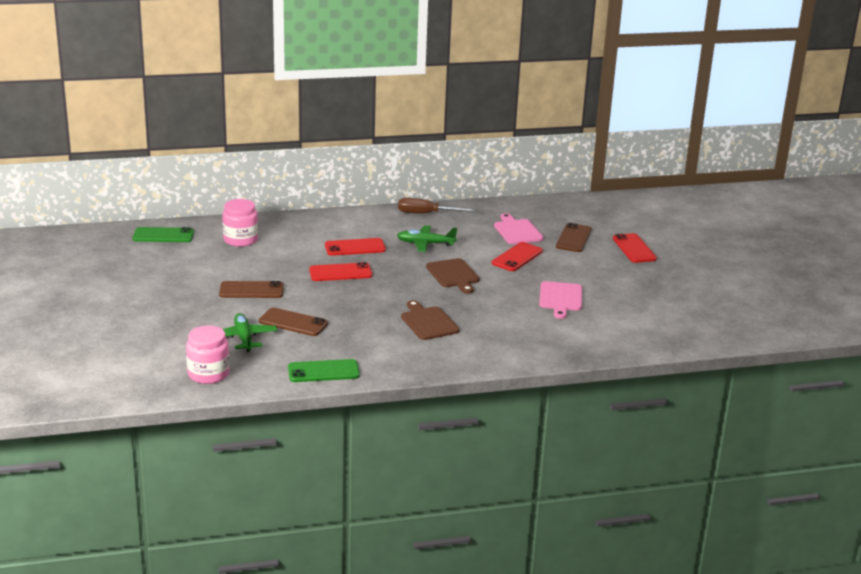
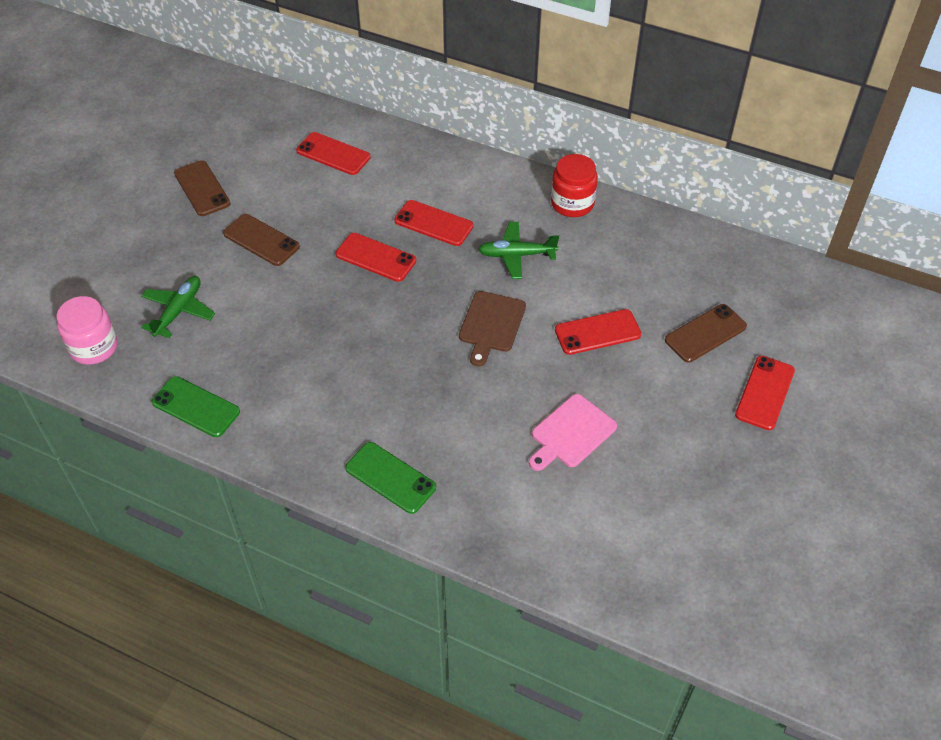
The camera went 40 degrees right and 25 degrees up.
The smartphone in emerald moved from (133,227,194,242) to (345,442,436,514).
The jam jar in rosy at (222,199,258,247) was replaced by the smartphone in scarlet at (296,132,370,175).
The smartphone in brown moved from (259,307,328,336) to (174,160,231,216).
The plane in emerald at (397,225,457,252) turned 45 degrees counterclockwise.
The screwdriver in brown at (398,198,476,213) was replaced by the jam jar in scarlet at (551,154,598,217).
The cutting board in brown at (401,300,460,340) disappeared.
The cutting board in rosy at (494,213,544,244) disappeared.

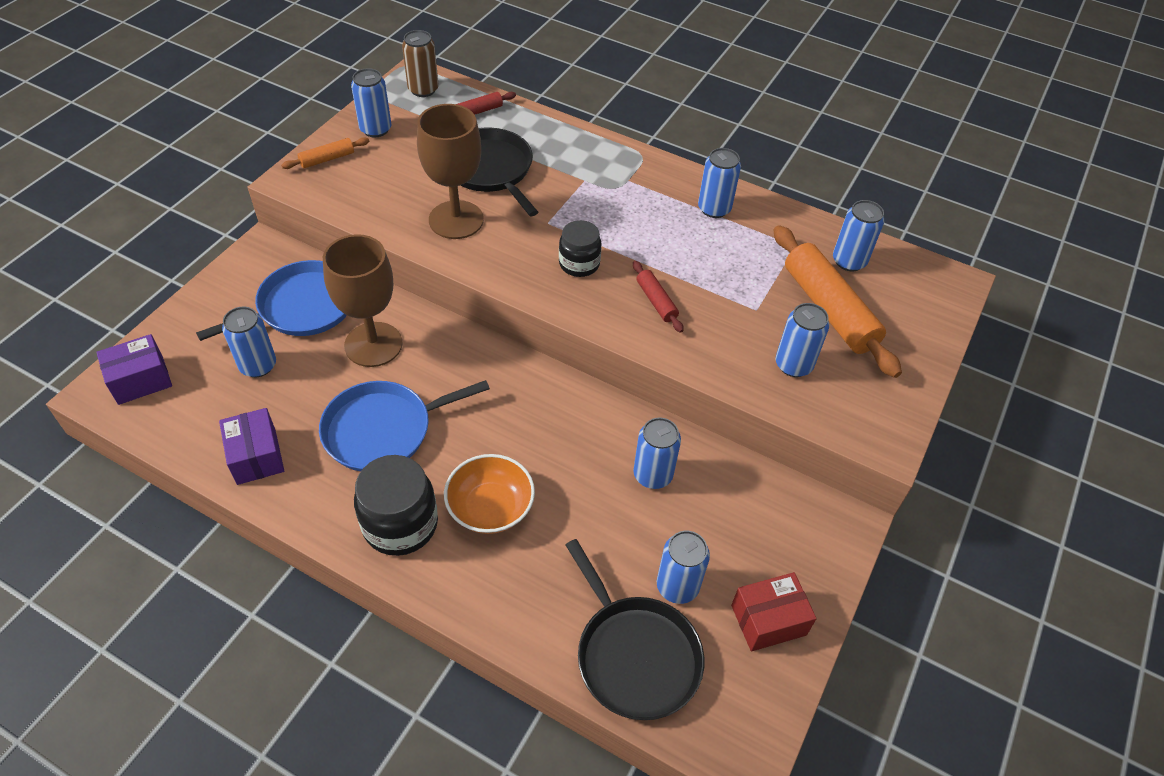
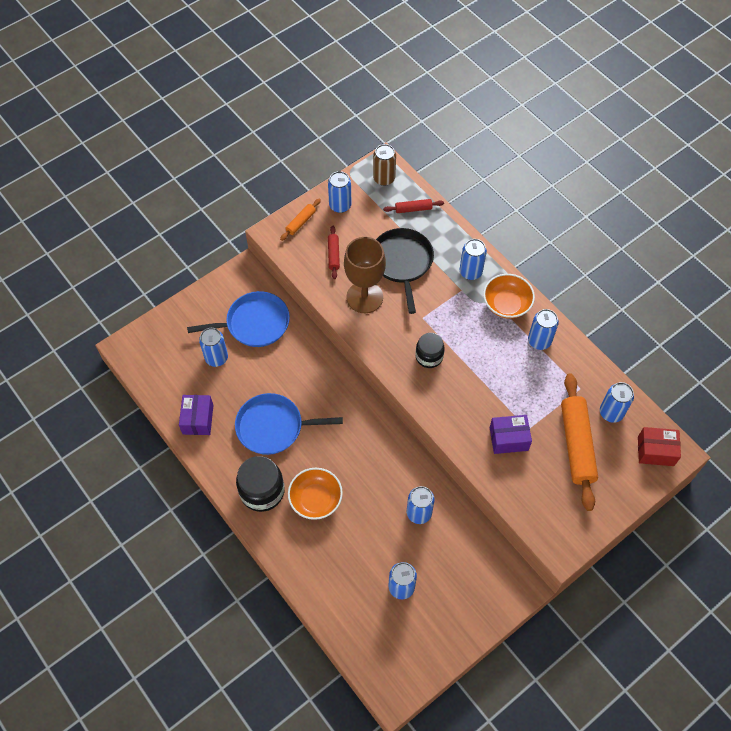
The camera went 25 degrees right and 10 degrees up.
The parcel in purple moved from (96,334,172,405) to (489,415,532,454).
The dough roller in orange at (281,137,369,169) turned 45 degrees counterclockwise.
The goblet in brown at (323,234,403,367) disappeared.
The pan in black at (566,539,704,720) disappeared.
The dough roller in scarlet moved from (633,261,684,333) to (328,226,340,279).
The parcel in scarlet moved from (731,572,817,652) to (638,427,681,466).
The soda can in blue moved from (775,303,829,377) to (459,239,487,280).
The deep dish in orange at (483,274,535,319) appeared.

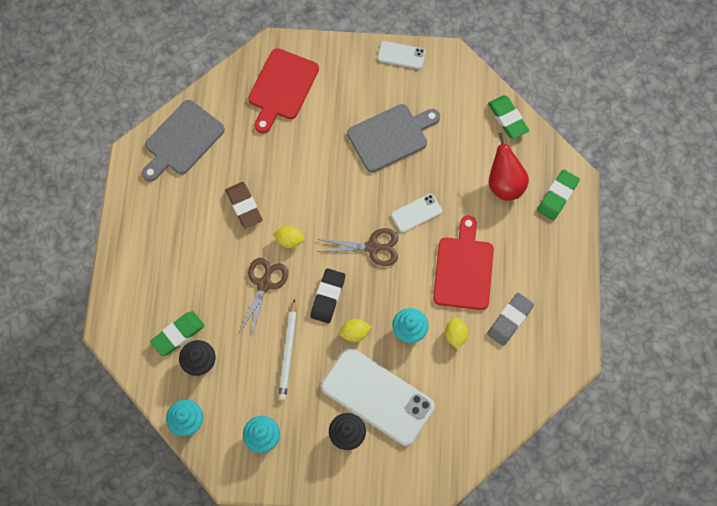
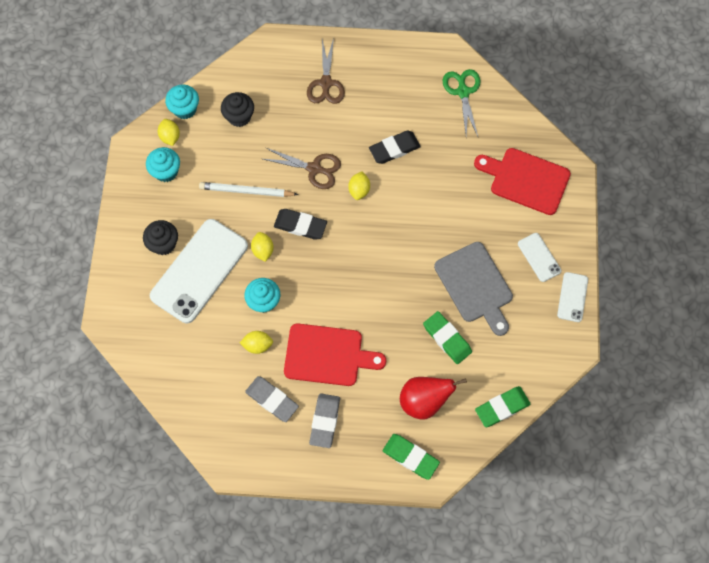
The camera went 90 degrees right and 0 degrees up.
The cutting board in gray at (142,100,225,182) was replaced by the scissors in emerald at (443,69,480,137).
The gum eraser in emerald moved from (150,311,205,356) to (423,311,472,364).
The gum eraser in brown at (226,182,263,229) became the gum eraser in black at (369,131,421,164).
The scissors in brown moved from (318,228,398,266) to (307,38,345,104).
The smartphone in white moved from (391,194,442,233) to (518,233,561,282).
The lemon in golden at (158,119,180,146) appeared.
The gum eraser in gray at (309,394,340,448) appeared.

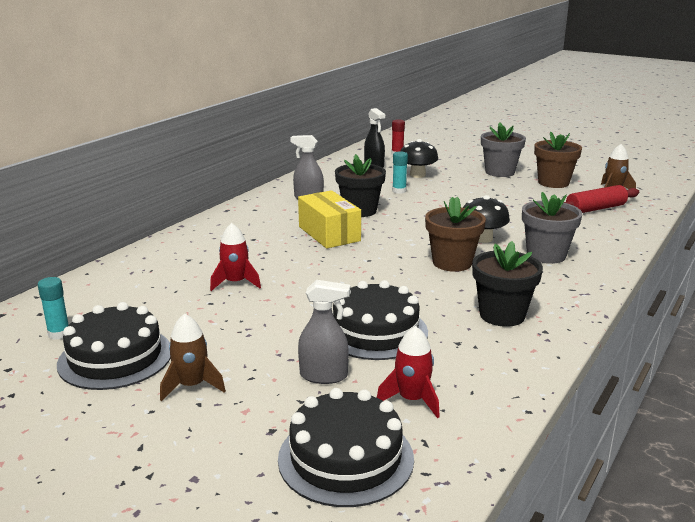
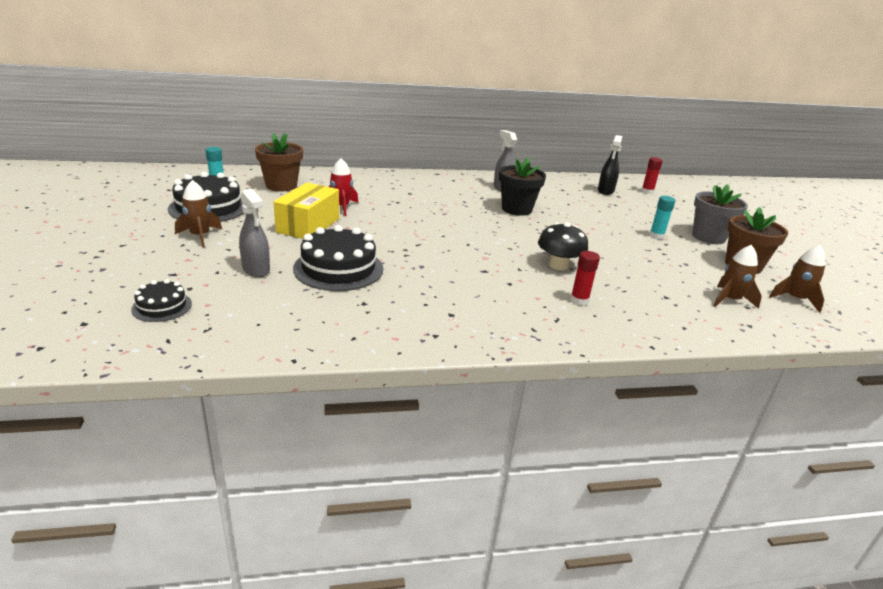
The camera went 45 degrees right and 5 degrees up.
The layer cake in black at (278,388,414,507) changed to 0.53 times the size.
The parcel in golden moved from (298,190,361,249) to (274,183,339,239).
The toy rocket in scarlet at (377,326,440,418) disappeared.
The glue in turquoise moved from (392,151,408,194) to (649,196,675,239).
The fungus in black at (401,139,438,178) disappeared.
The potted plant in brown moved from (425,197,486,272) to (255,133,303,191).
The potted plant in black at (472,241,543,327) disappeared.
The potted plant in gray at (522,192,582,264) was replaced by the glue in scarlet at (570,251,600,306).
The dough roller in scarlet at (564,185,639,213) was replaced by the toy rocket in brown at (713,245,762,309).

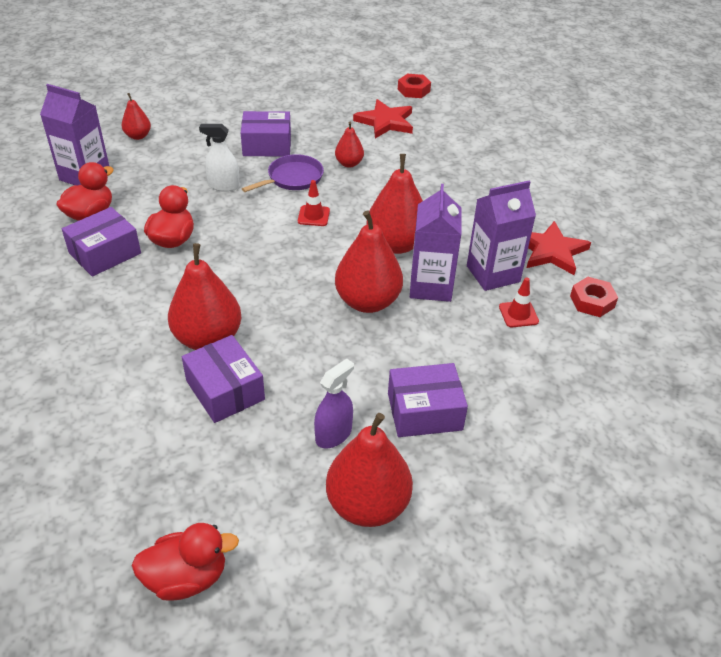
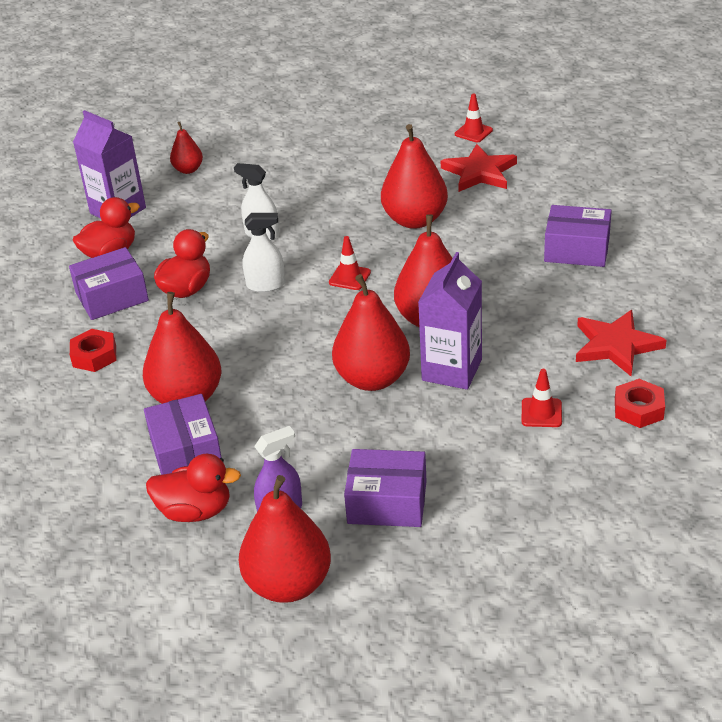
The camera went 20 degrees right and 5 degrees down.
The duck in scarlet moved from (132,523,239,601) to (146,454,241,522).
The parcel in purple moved from (241,111,291,156) to (544,205,612,267).
The pan in purple at (242,154,324,192) disappeared.
The pear in scarlet at (335,122,364,168) changed to 1.90 times the size.
The hex nut in scarlet moved from (398,74,431,98) to (70,329,117,372).
The juice carton in purple at (467,181,536,291) disappeared.
The spray cleaner in white at (243,213,285,292) appeared.
The traffic cone in scarlet at (455,93,493,142) appeared.

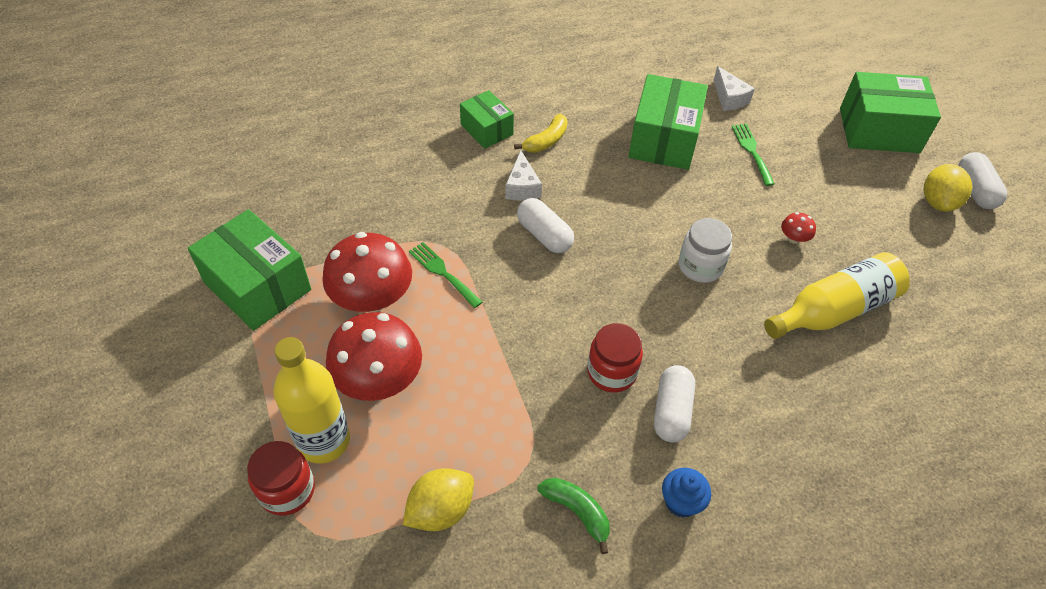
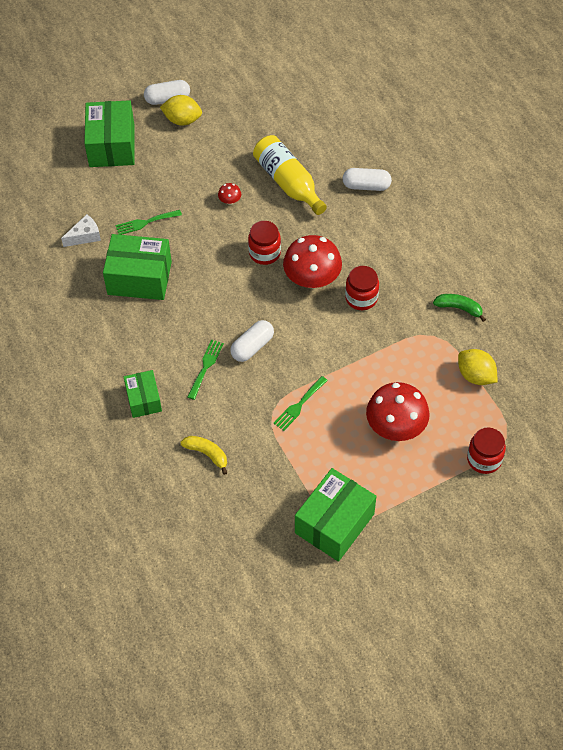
The camera went 95 degrees left and 5 degrees up.
The flask in golden at (273,337,350,464) disappeared.
The fungus in scarlet moved from (322,232,412,313) to (283,235,342,288).
The parcel in emerald at (460,90,514,149) turned 60 degrees counterclockwise.
The cheese in white at (505,150,542,201) was replaced by the dinner fork in emerald at (188,339,224,400).
The banana fruit in golden moved from (514,114,567,153) to (180,436,227,475).
The banana fruit in emerald at (537,478,610,554) turned 75 degrees clockwise.
The capsule in white moved from (654,365,695,442) to (343,168,392,191).
The muffin in blue at (662,468,711,518) disappeared.
The jam jar in white at (679,218,732,283) became the jam jar in scarlet at (248,221,281,265).

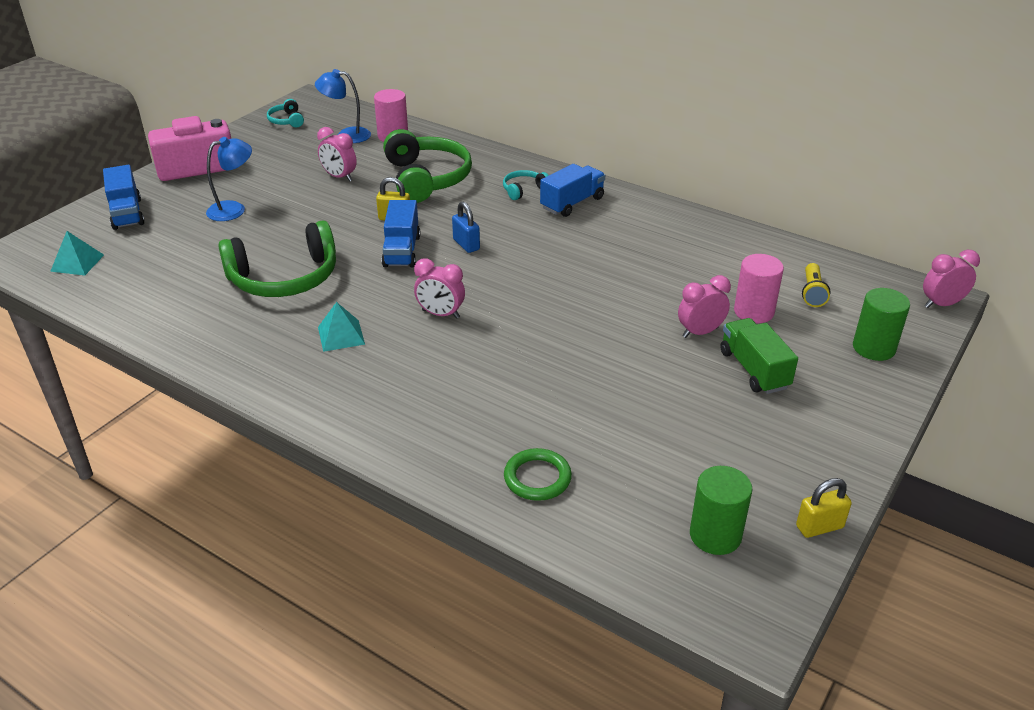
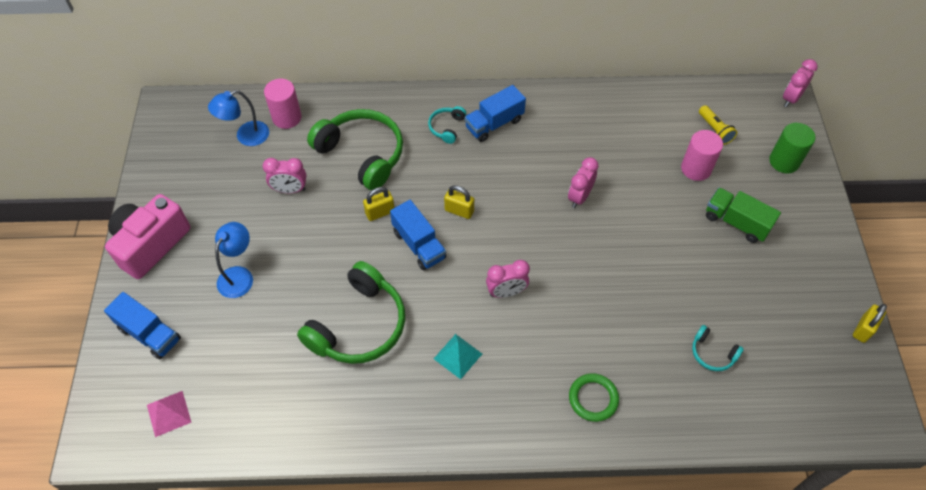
The camera went 35 degrees left and 20 degrees up.
The pyramid in turquoise at (50,231,104,275) became the pyramid in rosy at (147,391,192,437).
The over-ear headphones in turquoise moved from (267,99,304,127) to (692,325,744,371).
The lock in blue at (452,201,480,253) became the lock in golden at (444,185,474,219).
The ring in emerald moved from (504,448,572,501) to (569,373,619,422).
The truck in blue at (540,164,605,217) turned 135 degrees counterclockwise.
The clock in rosy moved from (678,275,731,338) to (568,157,599,208).
The cylinder shape in emerald at (690,466,753,555) disappeared.

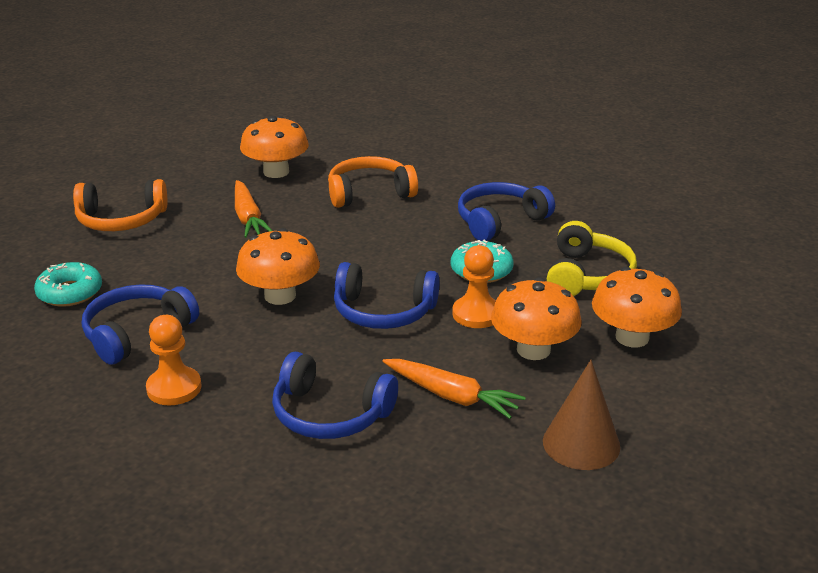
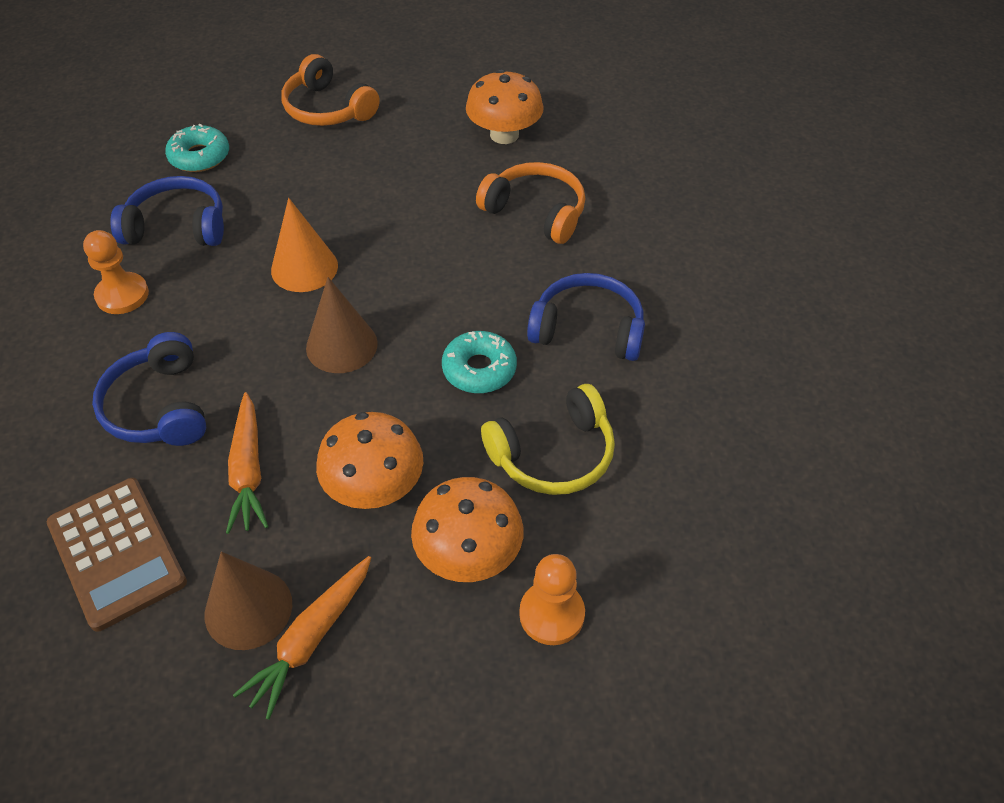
The camera went 50 degrees right and 20 degrees up.
The root vegetable in orange moved from (235,180,272,238) to (233,556,371,719).
The fungus in orange at (236,228,320,305) was replaced by the cone shape in orange at (271,198,338,292).
The over-ear headphones in blue at (334,262,439,329) was replaced by the cone shape in brown at (306,277,378,373).
The game pawn in orange moved from (452,245,496,328) to (519,554,585,645).
The pocket calculator in brown at (47,478,187,632) appeared.

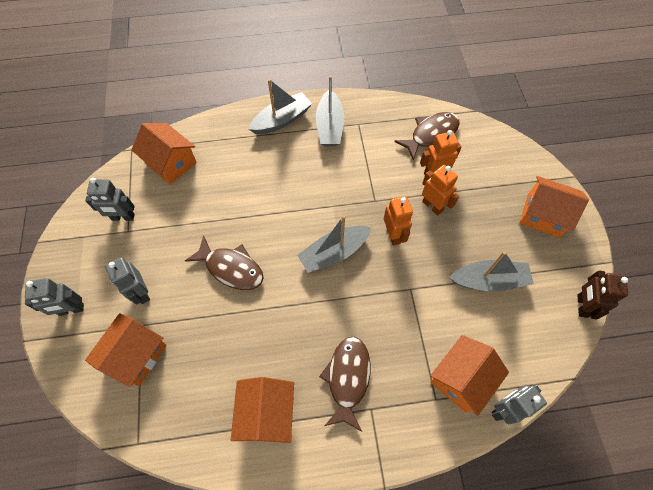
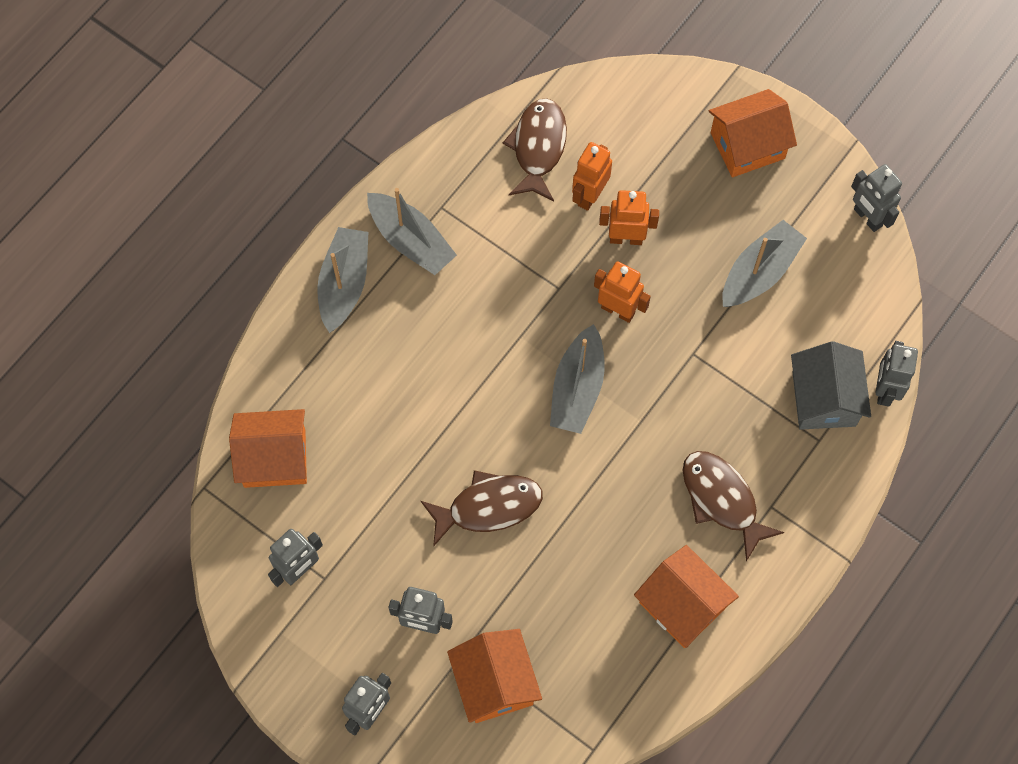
The camera went 45 degrees left and 5 degrees up.
The toy house in orange at (430,335,509,416) became the toy house in gray at (791,341,871,430).
The robot figure in brown at (577,270,628,320) became the robot figure in gray at (851,164,902,232).

